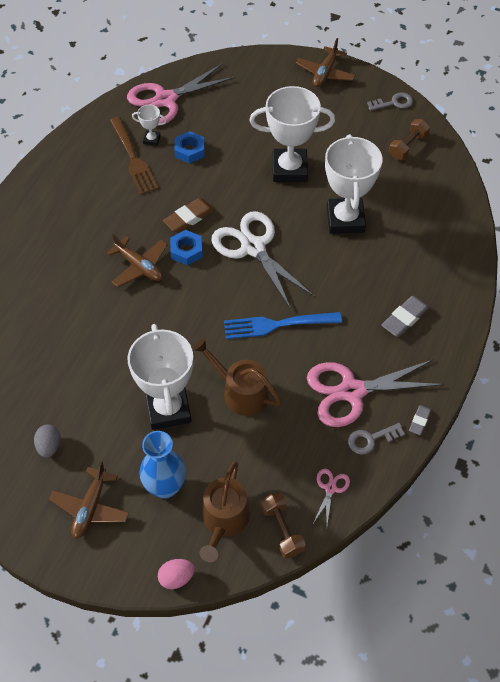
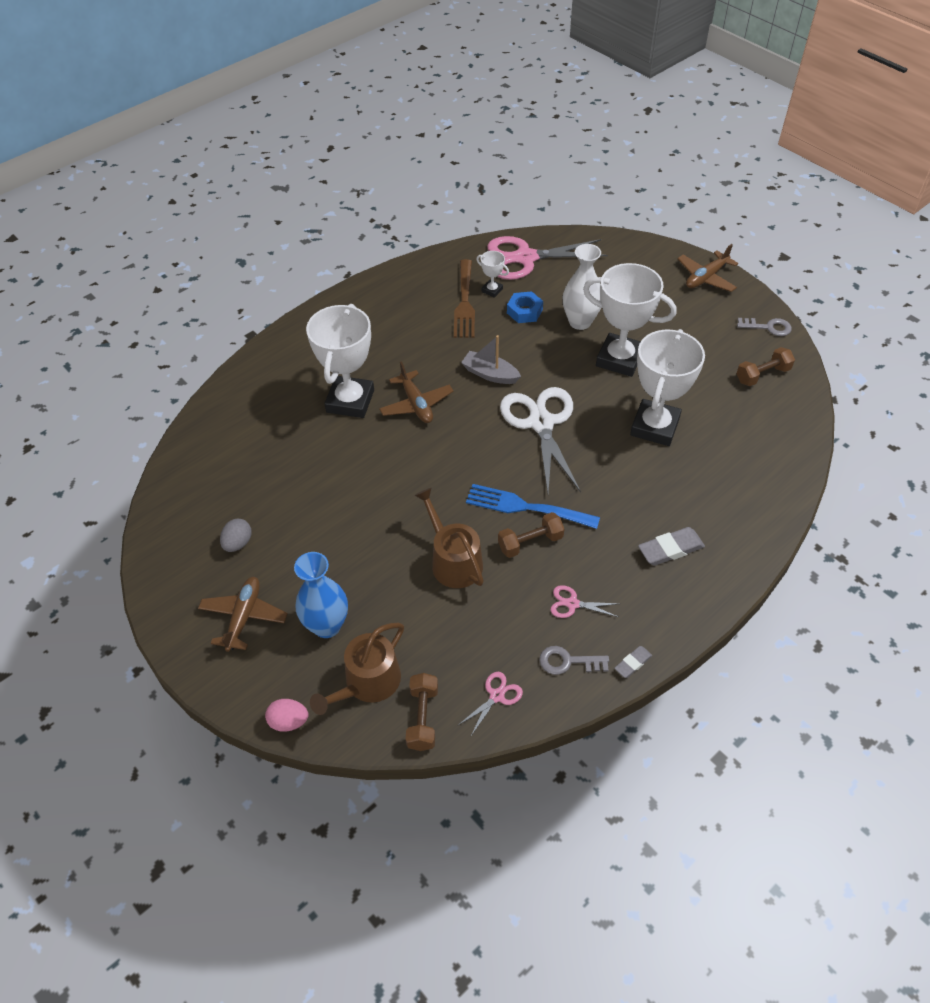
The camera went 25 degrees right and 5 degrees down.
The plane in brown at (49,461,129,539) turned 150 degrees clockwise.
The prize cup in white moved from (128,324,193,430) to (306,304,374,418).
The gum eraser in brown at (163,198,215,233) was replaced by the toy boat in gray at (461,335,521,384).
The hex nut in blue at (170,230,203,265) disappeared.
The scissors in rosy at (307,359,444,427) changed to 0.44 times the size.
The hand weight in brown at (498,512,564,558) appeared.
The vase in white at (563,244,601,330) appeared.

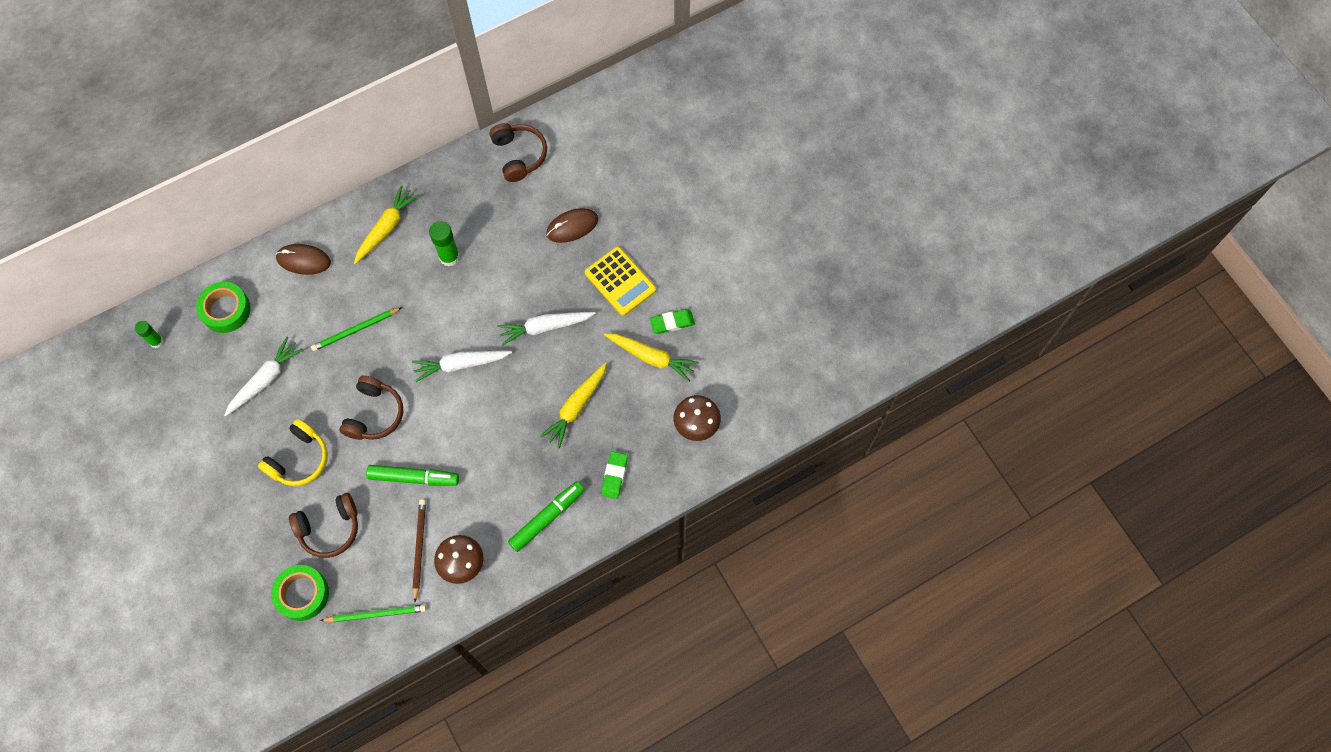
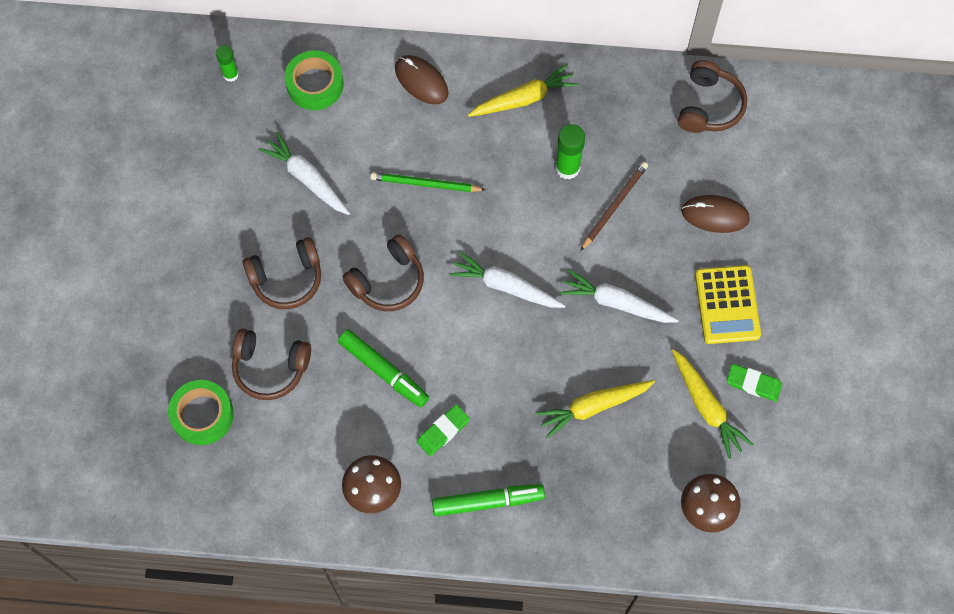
The camera went 35 degrees right and 0 degrees up.
The root vegetable in white at (224,336,303,417) turned 120 degrees counterclockwise.
The over-ear headphones in golden at (258,419,328,486) became the over-ear headphones in brown at (243,237,321,309).
The wooden pencil in emerald at (320,605,426,622) disappeared.
The wooden pencil in brown moved from (412,500,426,602) to (580,162,648,251).
The gum eraser in emerald moved from (601,451,628,499) to (417,404,470,456).

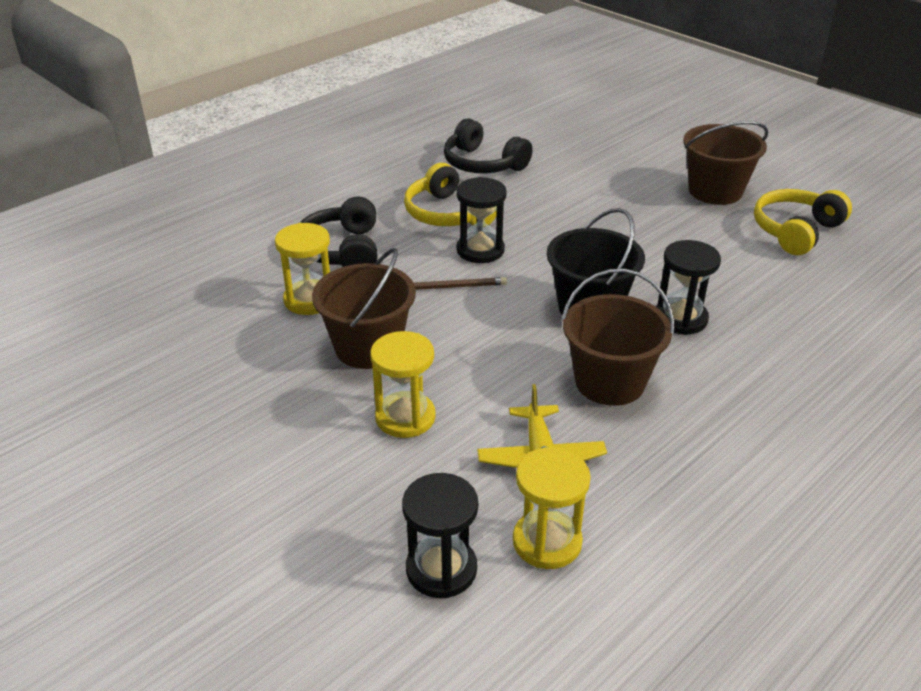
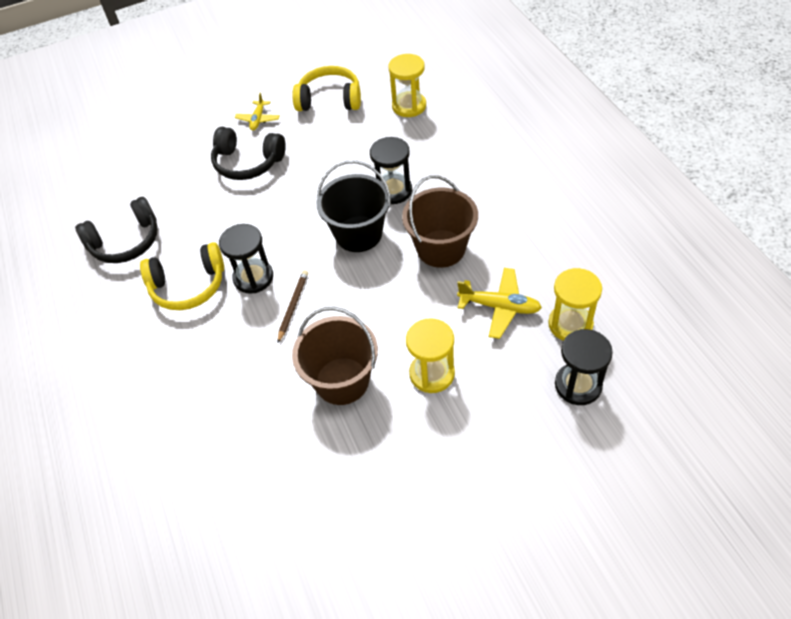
The camera went 65 degrees left and 15 degrees up.
The sandglass in golden moved from (275,223,330,315) to (389,54,426,117).
The over-ear headphones in black moved from (300,196,377,267) to (211,127,286,180).
The pail in brown at (683,121,768,205) was replaced by the plane in golden at (235,92,280,131).
The over-ear headphones in golden at (754,189,852,255) turned 120 degrees clockwise.

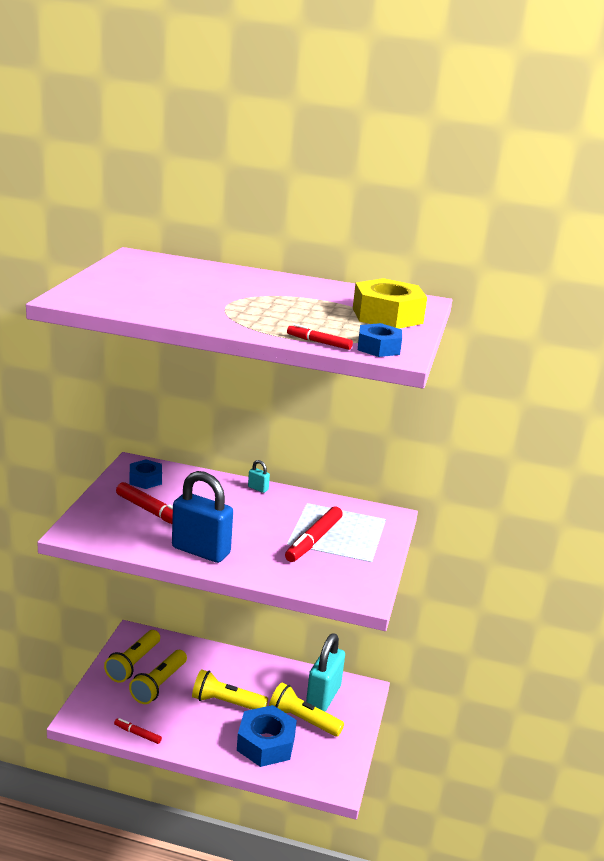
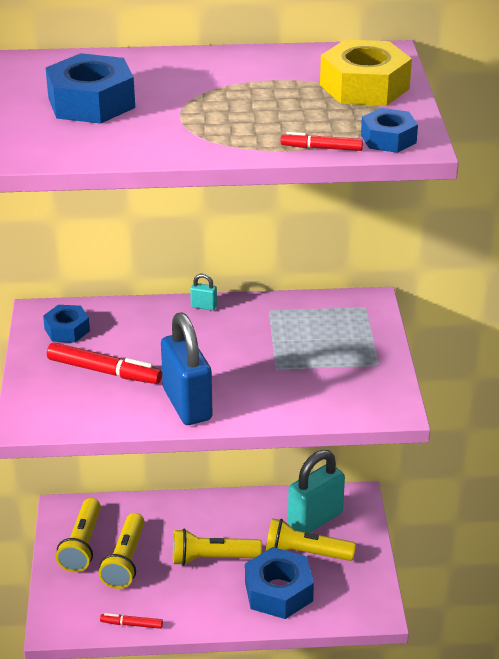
The camera went 15 degrees left and 10 degrees up.
The lock in blue at (172,471,233,563) turned 60 degrees clockwise.
The marker pen in scarlet at (285,506,343,562) disappeared.
The lock in turquoise at (306,633,345,712) turned 45 degrees clockwise.
The hex nut in blue at (45,53,135,124) appeared.

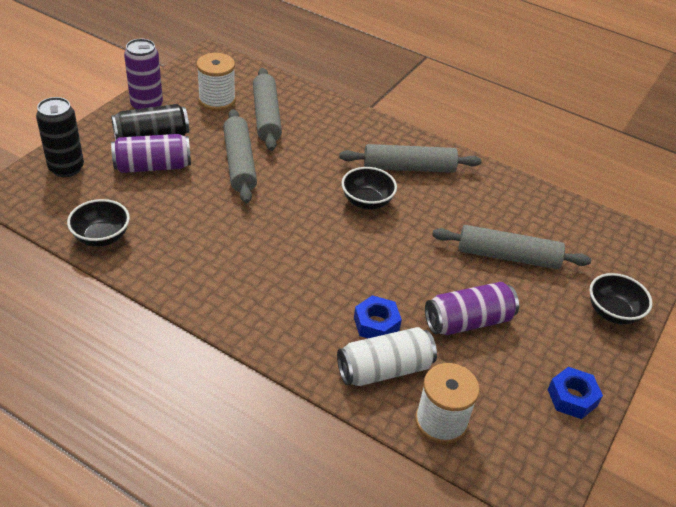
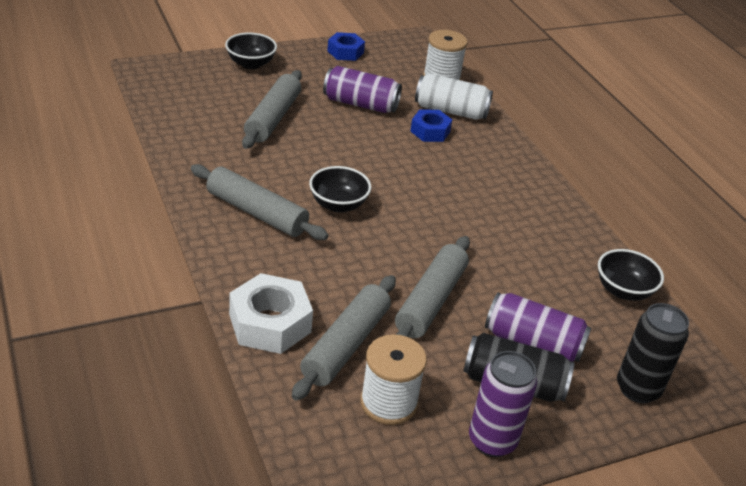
The camera went 145 degrees left and 5 degrees down.
The dough roller in gray at (432,225,591,269) turned 60 degrees clockwise.
The hex nut in white at (229,273,313,354) appeared.

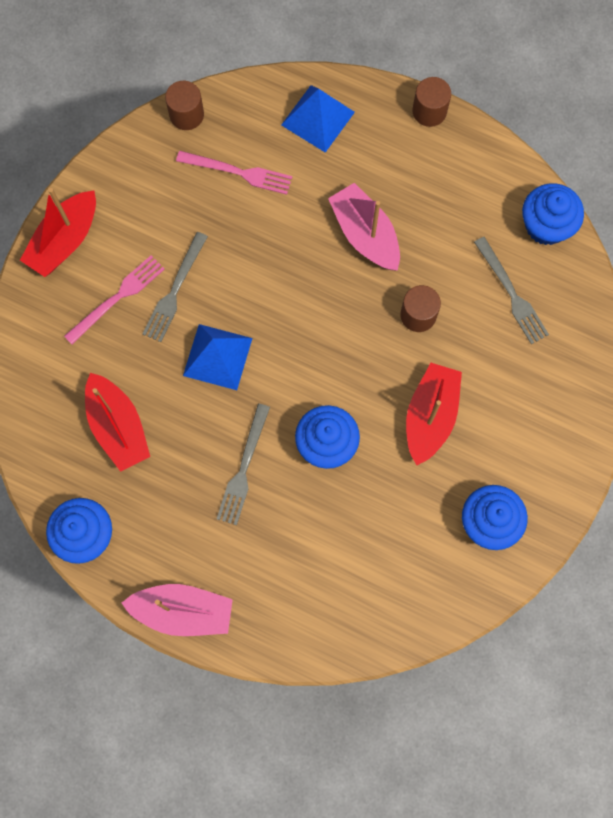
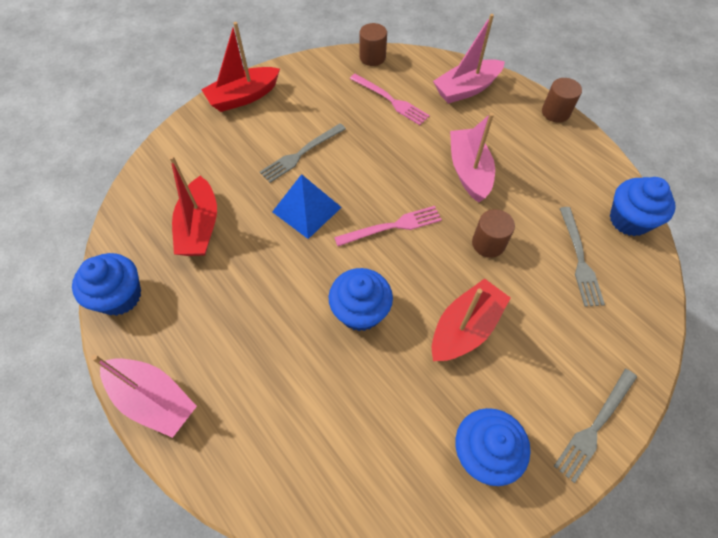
The camera went 25 degrees right and 15 degrees down.
The dinner fork in rosy moved from (64,255,165,344) to (334,206,442,246).
The dinner fork in gray moved from (217,404,270,525) to (554,369,637,483).
The pyramid in blue at (281,85,355,153) was replaced by the toy boat in rosy at (433,14,505,104).

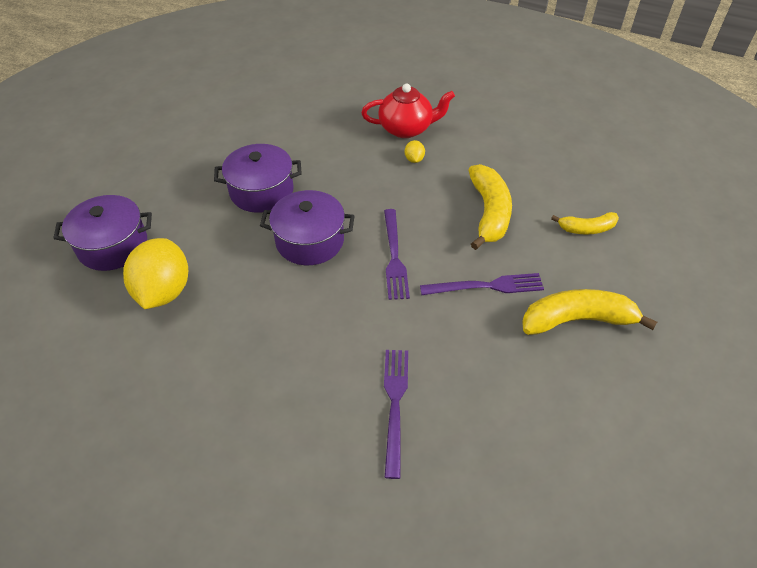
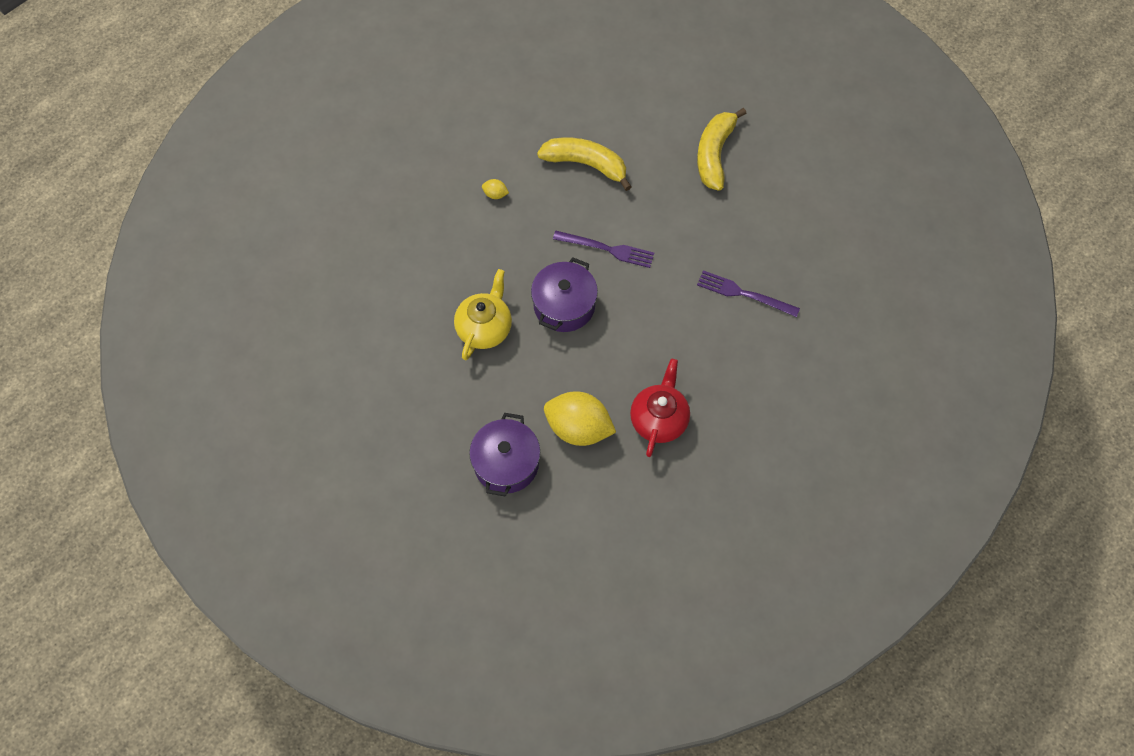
The camera went 70 degrees left and 15 degrees up.
The pot in purple at (214,144,302,213) was replaced by the teapot in golden at (454,269,512,360).
The teapot in scarlet moved from (361,84,455,138) to (630,359,690,457).
The dinner fork in purple at (420,273,544,295) disappeared.
The banana fruit in golden at (551,212,619,235) disappeared.

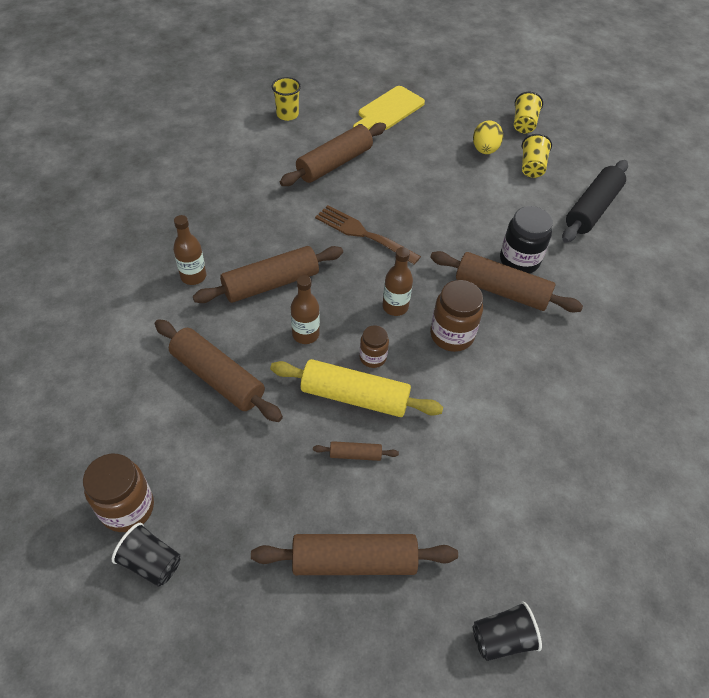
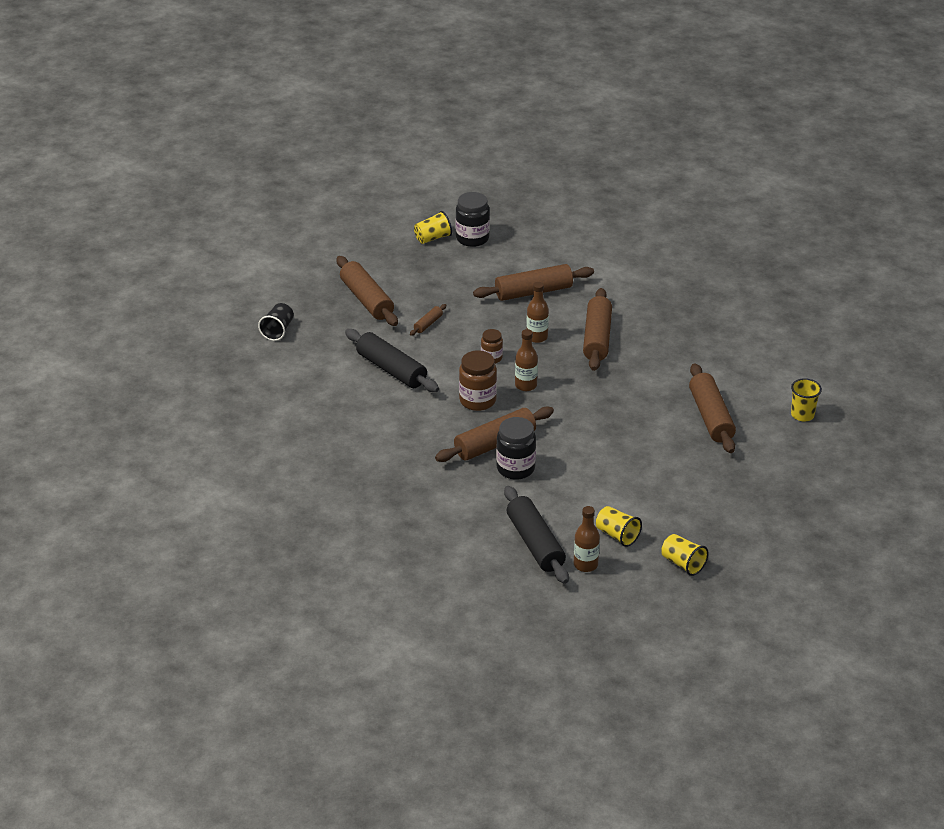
The camera went 125 degrees right and 15 degrees down.
The jam jar in brown at (83,454,154,532) became the jam jar in black at (455,192,490,247).
The beaker in black at (112,523,180,587) became the beaker in golden at (414,211,452,244).
The flask in brown moved from (173,215,206,285) to (574,506,600,572).
The dough roller in brown at (251,534,458,575) turned 60 degrees counterclockwise.
The dough roller in golden at (270,359,443,417) disappeared.
The dinner fork in brown at (315,205,421,265) disappeared.
The cutting board in golden at (353,86,425,130) disappeared.
The toy egg in golden at (473,120,503,154) disappeared.
The dough roller in black at (345,329,439,392) appeared.

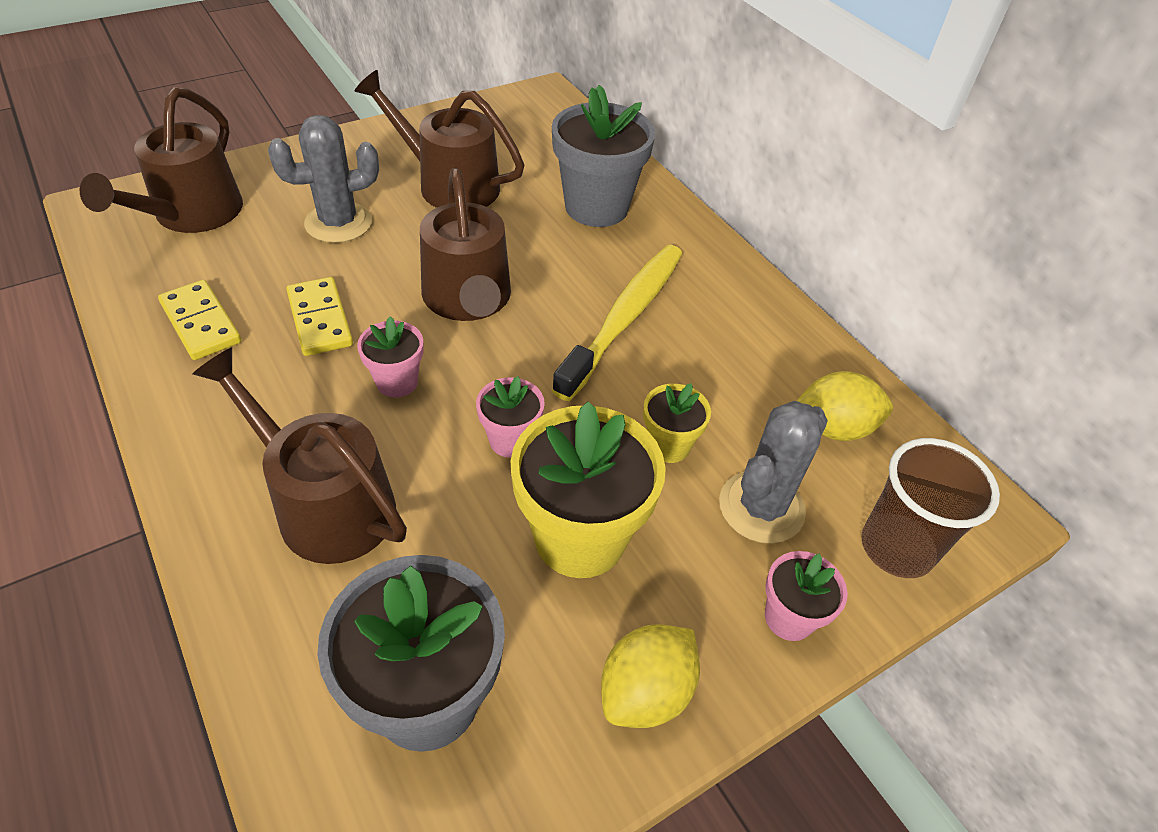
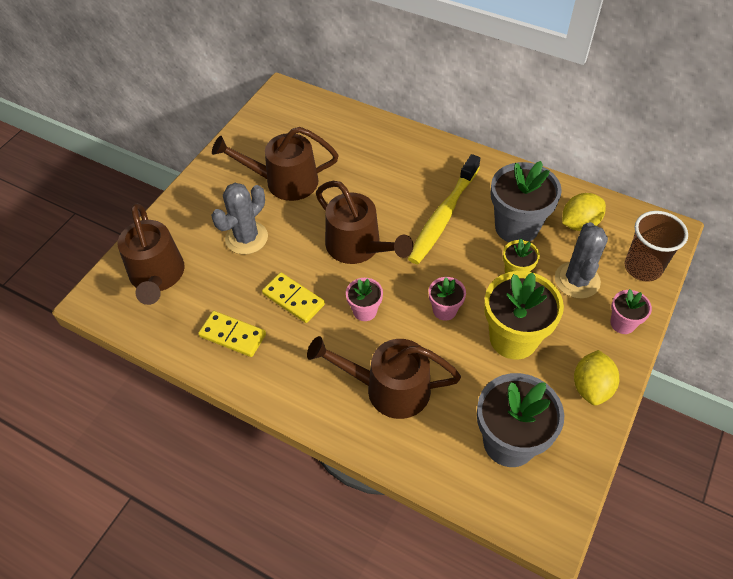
The camera went 25 degrees left and 5 degrees up.
The potted plant in gray moved from (552,85,655,227) to (491,161,562,242).
The tooth brush in golden at (552,245,682,401) turned 150 degrees counterclockwise.

